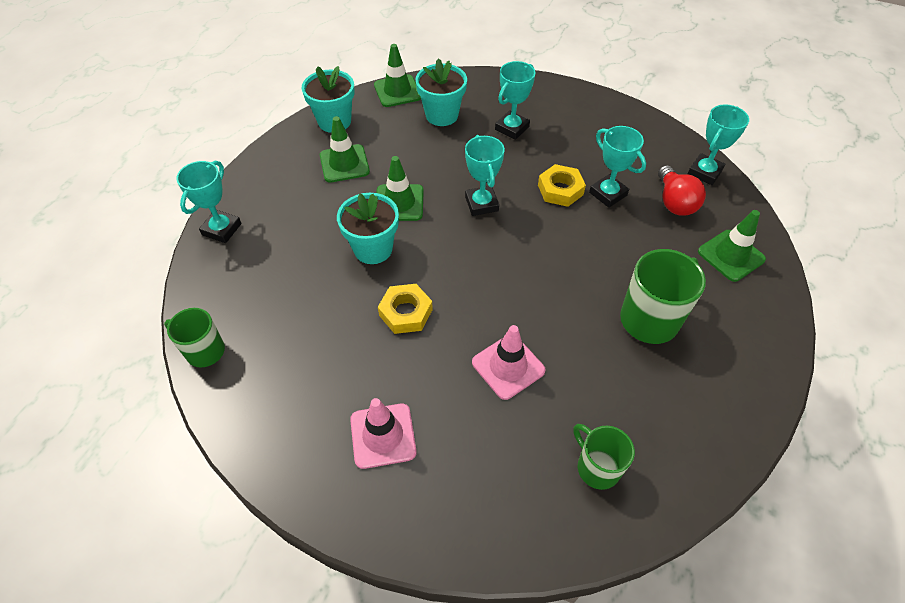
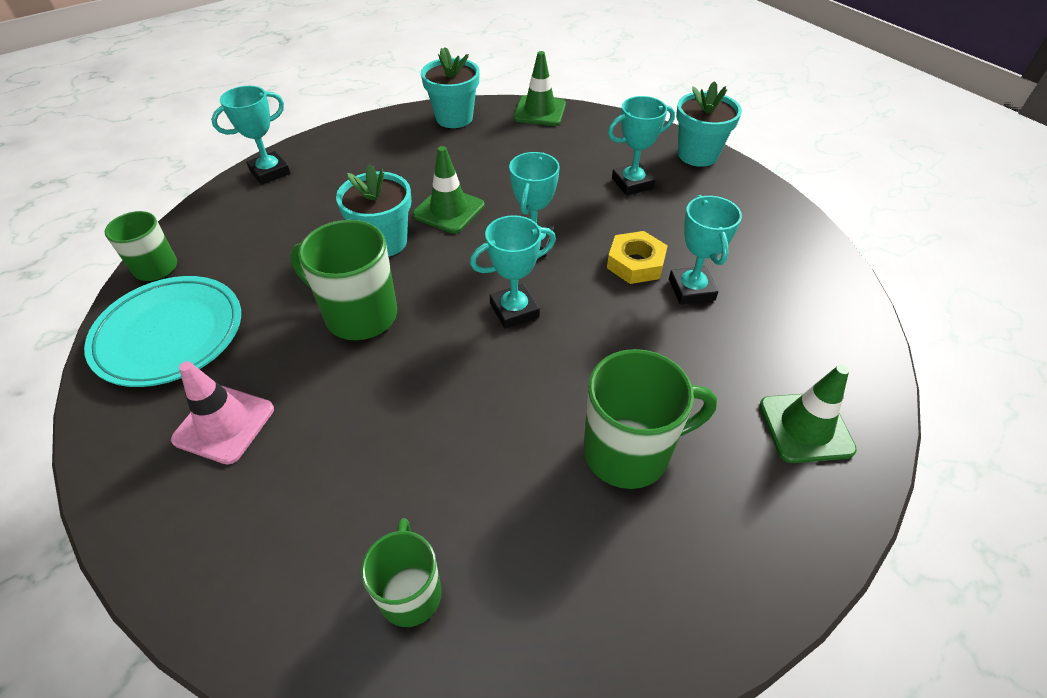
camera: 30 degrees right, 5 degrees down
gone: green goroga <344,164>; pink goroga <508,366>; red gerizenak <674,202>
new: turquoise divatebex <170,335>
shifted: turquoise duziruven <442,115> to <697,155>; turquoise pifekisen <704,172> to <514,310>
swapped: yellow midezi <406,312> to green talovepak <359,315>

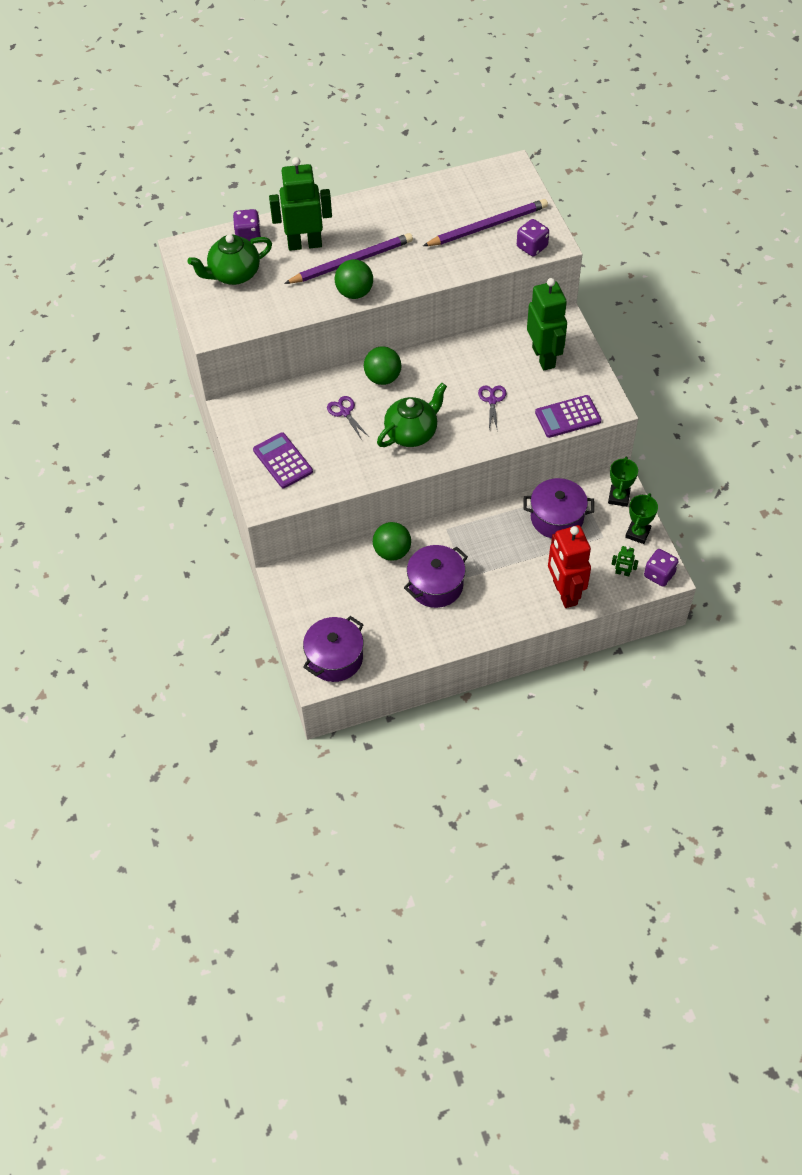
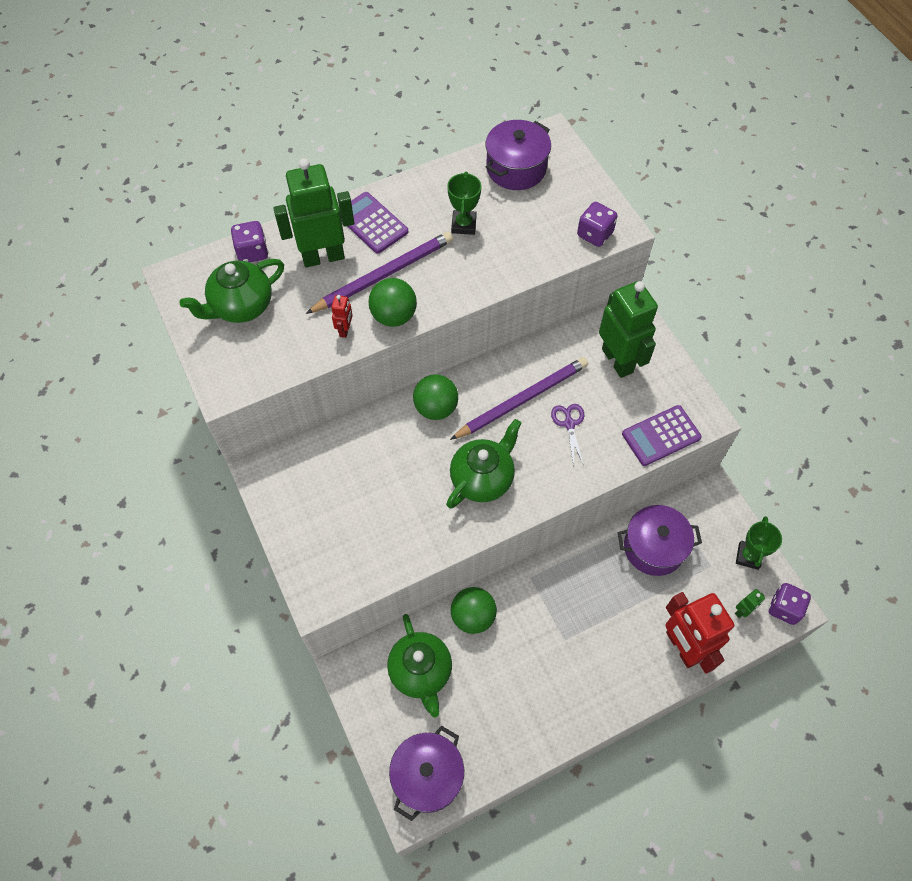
camera: 10 degrees left, 5 degrees up
gone: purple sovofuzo <345,412>
new: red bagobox <345,330>; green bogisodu <421,672>
shifted: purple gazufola <283,461> to <372,223>; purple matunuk <435,585> to <516,168>; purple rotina <487,226> to <522,399>; green pifekisen <619,497> to <463,225>
rotated: green bagobox <622,573> = <742,611> 45 degrees counterclockwise

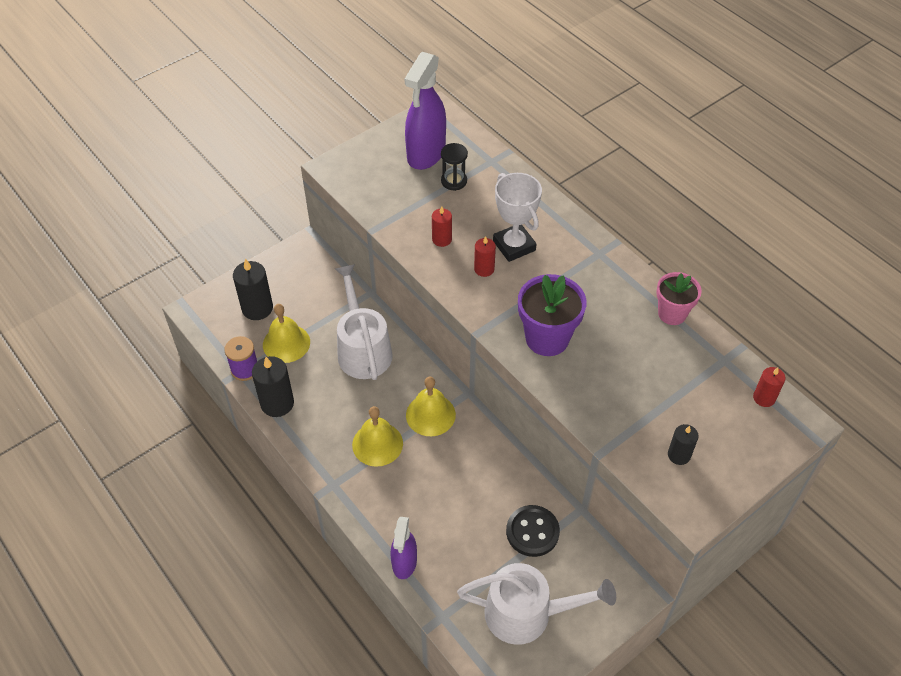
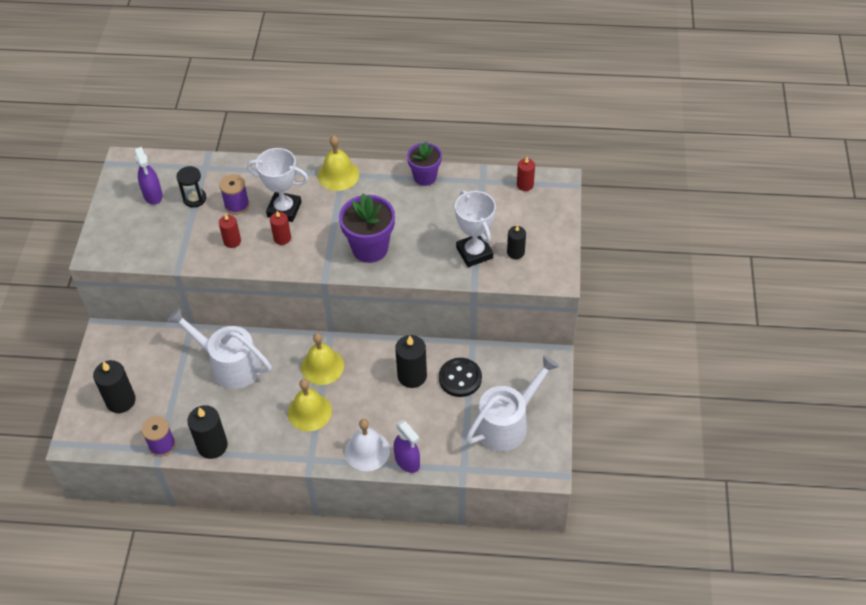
camera: 45 degrees left, 0 degrees up
new: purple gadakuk <237,205>; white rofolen <367,451>; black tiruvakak <412,376>; white pifekisen <474,253>
shifted: yellow rofolen <286,343> to <338,175>
repainted: pink duziruven <672,313> to purple duziruven <425,177>
scaled: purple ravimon <426,154> = <153,195> x0.59

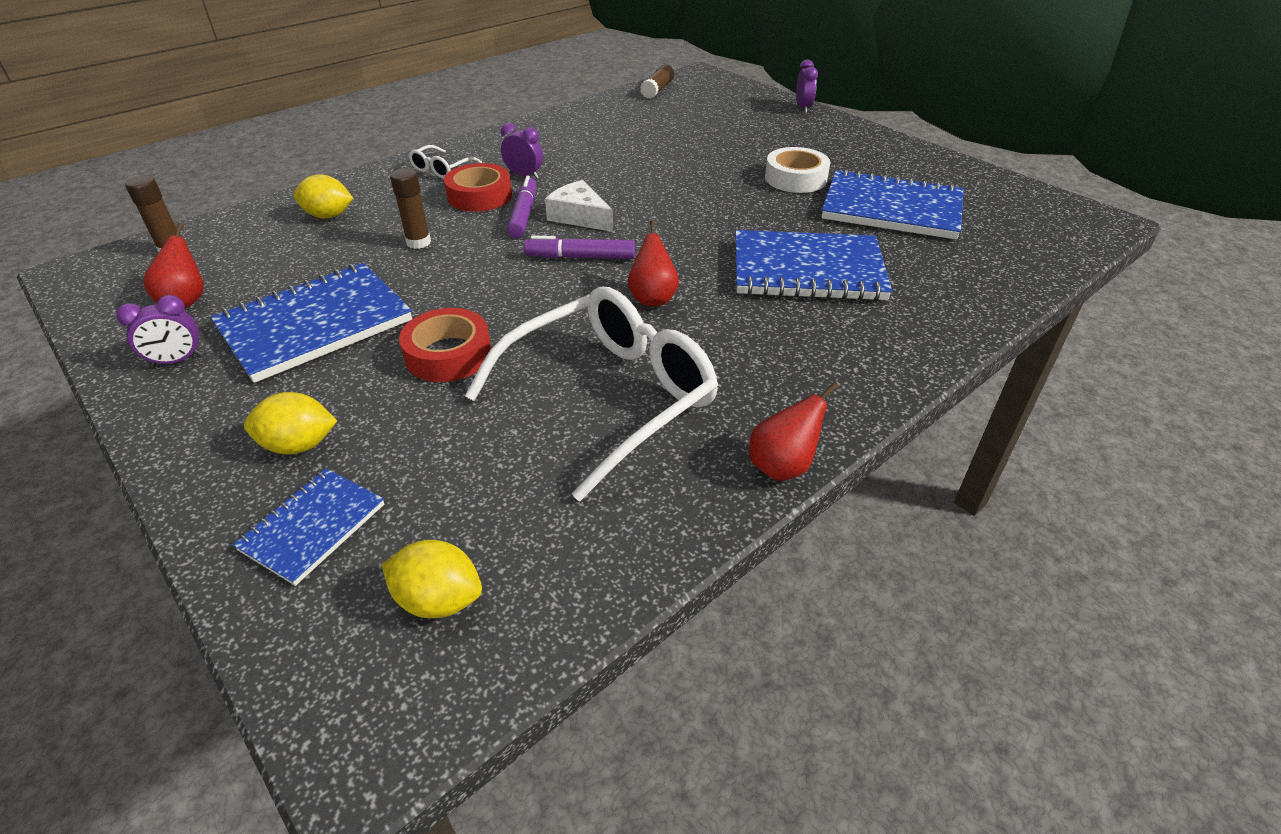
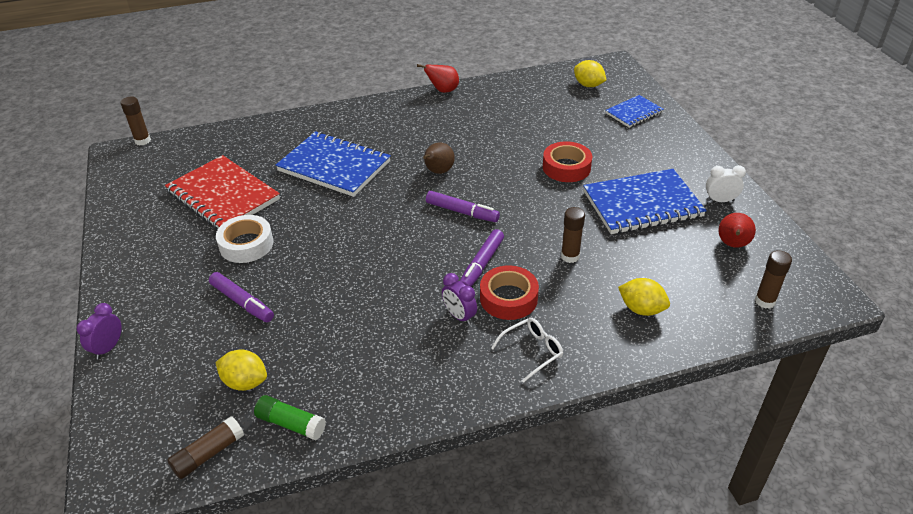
camera: 155 degrees left, 0 degrees up
gone: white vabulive <609,397>; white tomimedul <579,217>
new: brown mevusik <142,141>; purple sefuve <242,302>; green mevusik <291,424>
shifted: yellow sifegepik <299,445> to <245,382>
repainted: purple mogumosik <177,360> to white mogumosik <720,200>; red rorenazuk <652,298> to brown rorenazuk <438,172>; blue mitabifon <891,209> to red mitabifon <223,196>

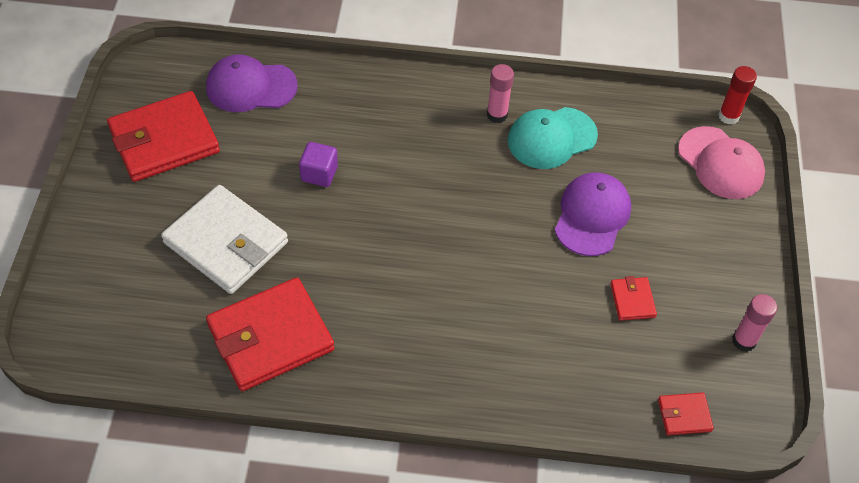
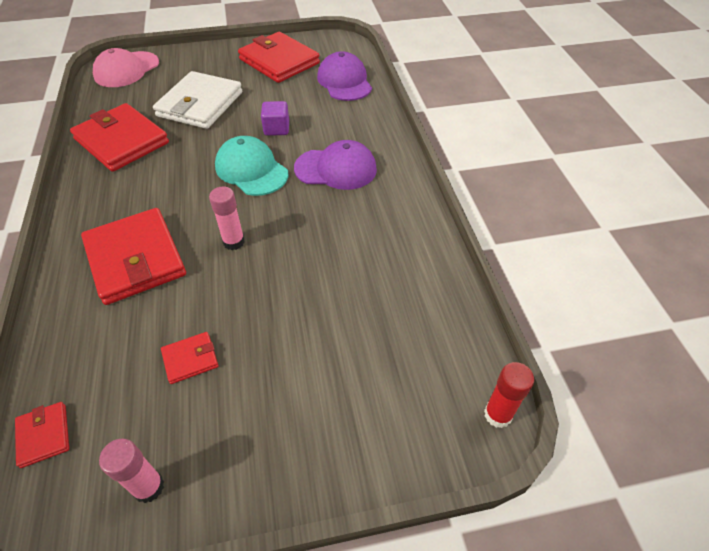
camera: 75 degrees right, 5 degrees down
new: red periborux <135,259>
shifted: pink mevusik <497,115> to <234,242>; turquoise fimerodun <551,138> to <251,170>; purple fimerodun <592,216> to <336,169>; pink fimerodun <720,163> to <126,70>

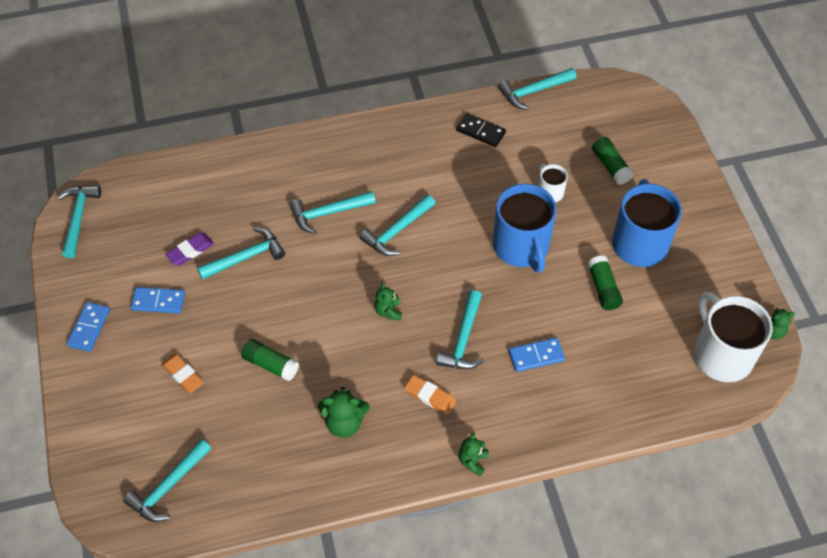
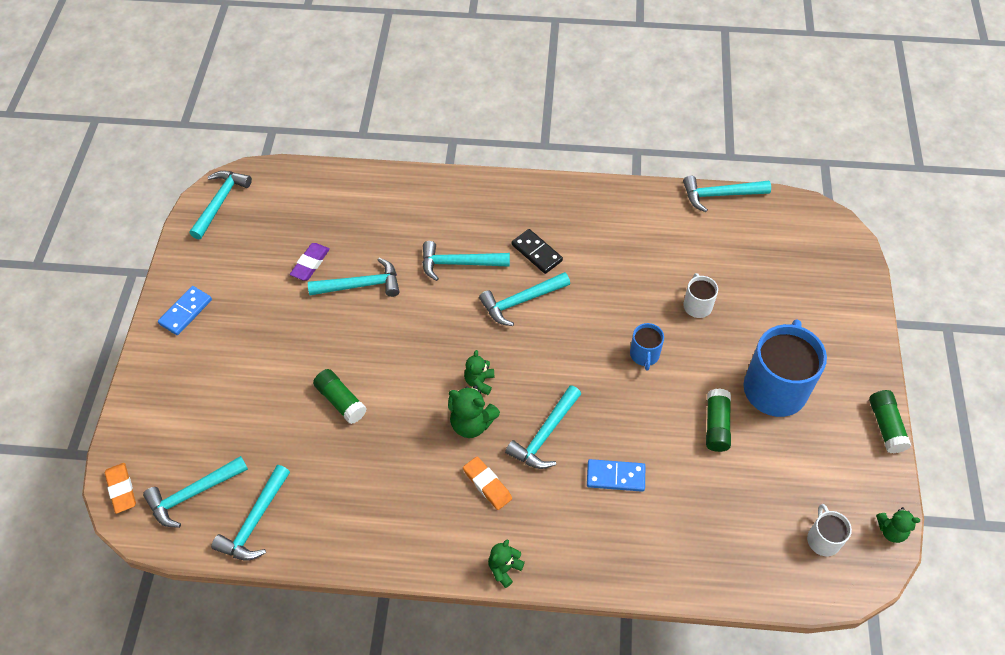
camera: 20 degrees right, 0 degrees up
gone: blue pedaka <158,301>
new: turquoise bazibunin <255,521>
shifted: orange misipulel <183,375> to <121,489>; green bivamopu <344,422> to <472,423>; black pedaka <480,131> to <537,253>; green mevusik <610,166> to <886,426>
rotated: purple misipulel <190,251> = <310,264> 45 degrees counterclockwise
scaled: blue talovepak <521,246> = <644,354> x0.48; white talovepak <721,354> = <823,539> x0.48

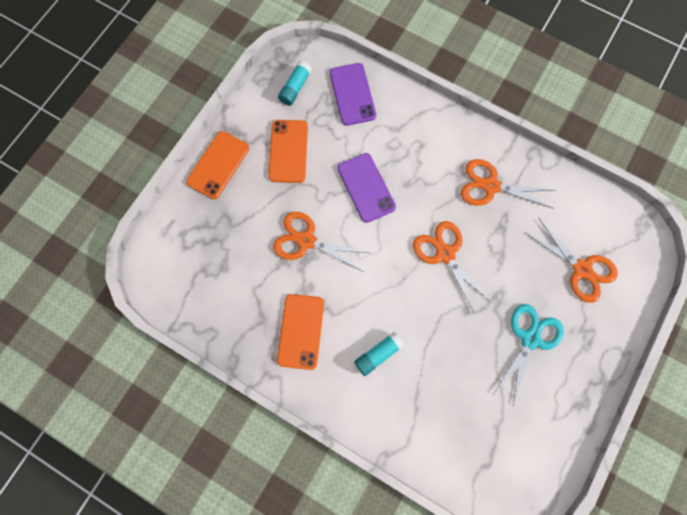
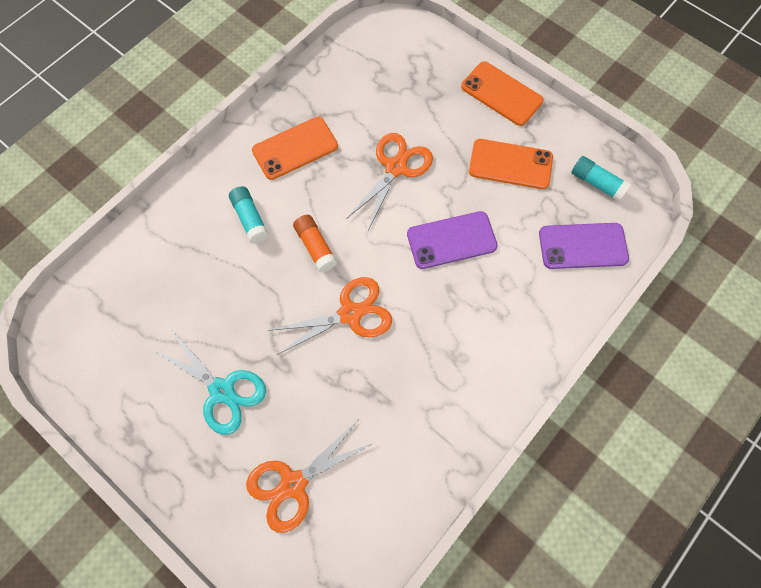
camera: 100 degrees right, 5 degrees down
gone: orange sovofuzo <490,186>
new: orange mevusik <315,247>
rotated: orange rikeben <300,331> = <295,148> 45 degrees counterclockwise

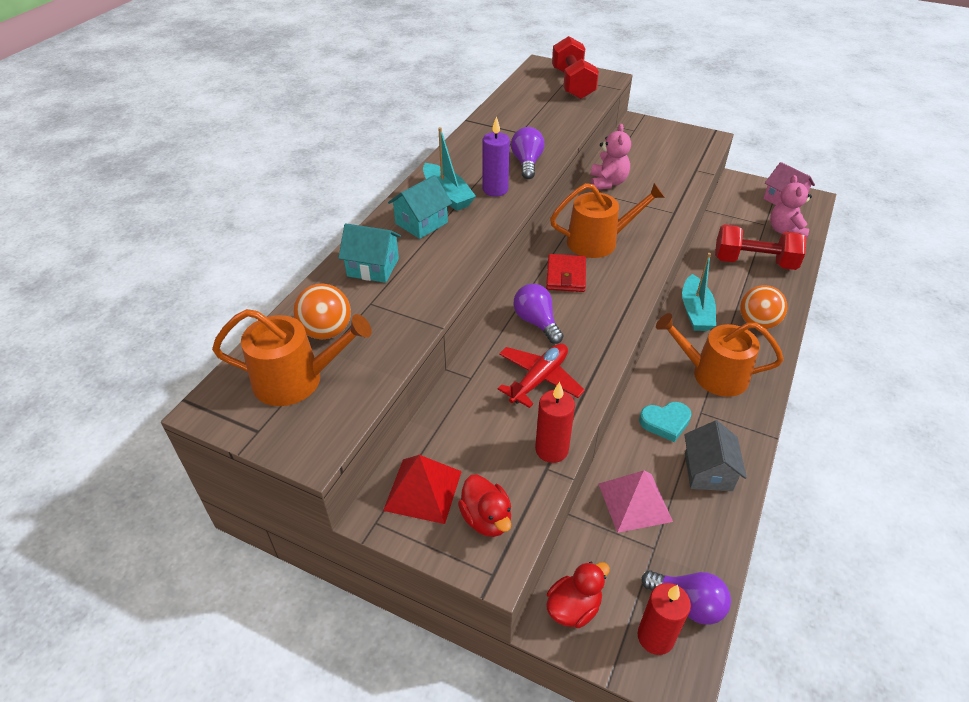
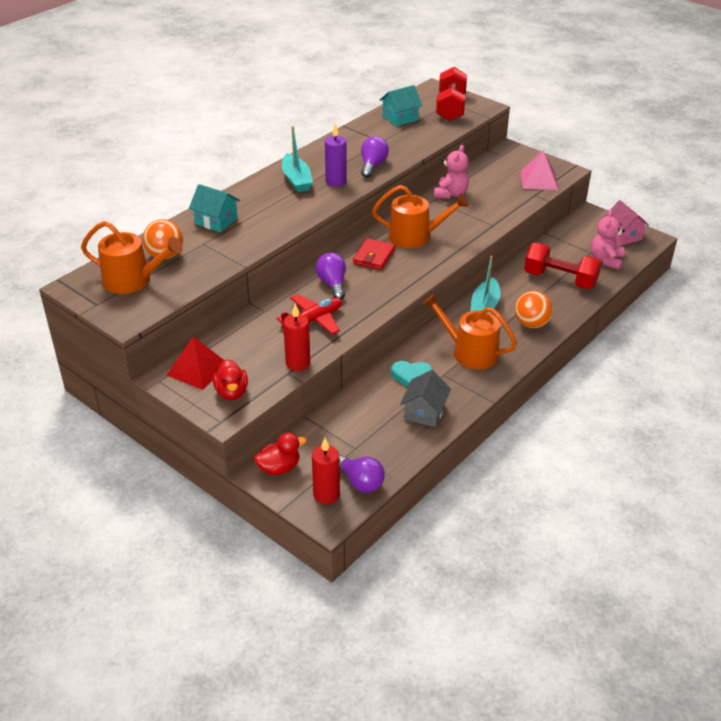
camera: 15 degrees right, 5 degrees down
shifted: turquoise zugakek <421,223> to <400,118>; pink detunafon <634,502> to <539,180>

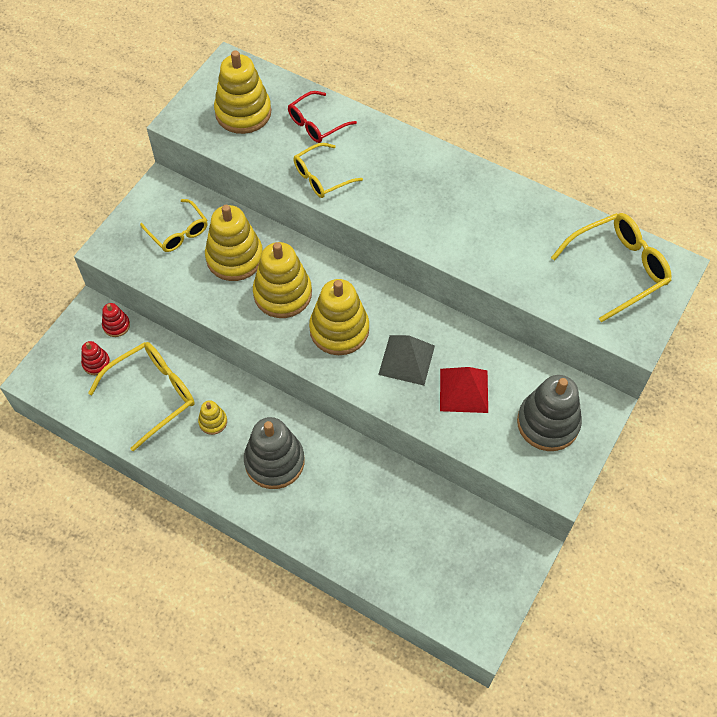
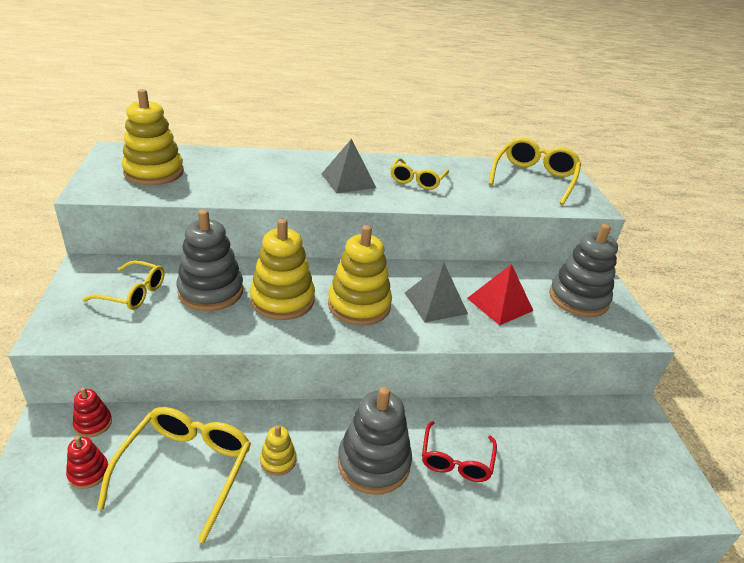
camera: 40 degrees left, 25 degrees down
new: grey detunafon <348,180>
shifted: red vabulive <316,124> to <456,460>; yellow vabulive <321,177> to <417,180>
repainted: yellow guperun <234,257> to grey guperun <211,291>

